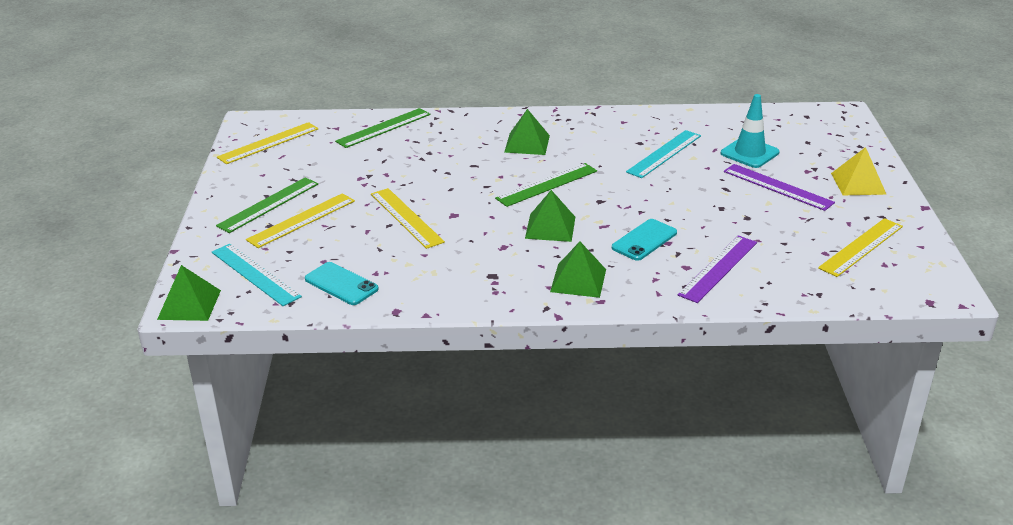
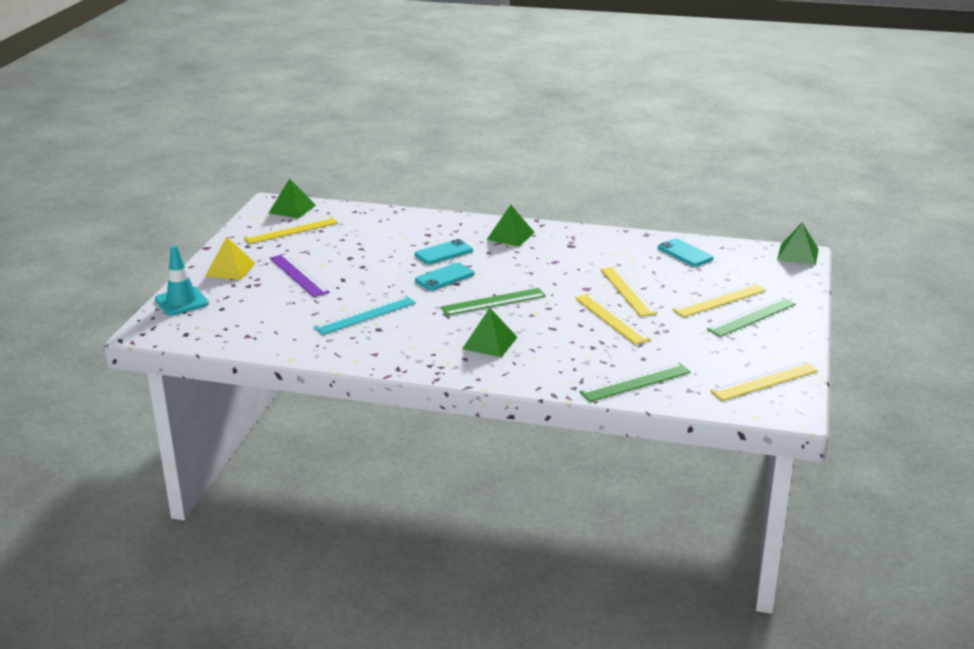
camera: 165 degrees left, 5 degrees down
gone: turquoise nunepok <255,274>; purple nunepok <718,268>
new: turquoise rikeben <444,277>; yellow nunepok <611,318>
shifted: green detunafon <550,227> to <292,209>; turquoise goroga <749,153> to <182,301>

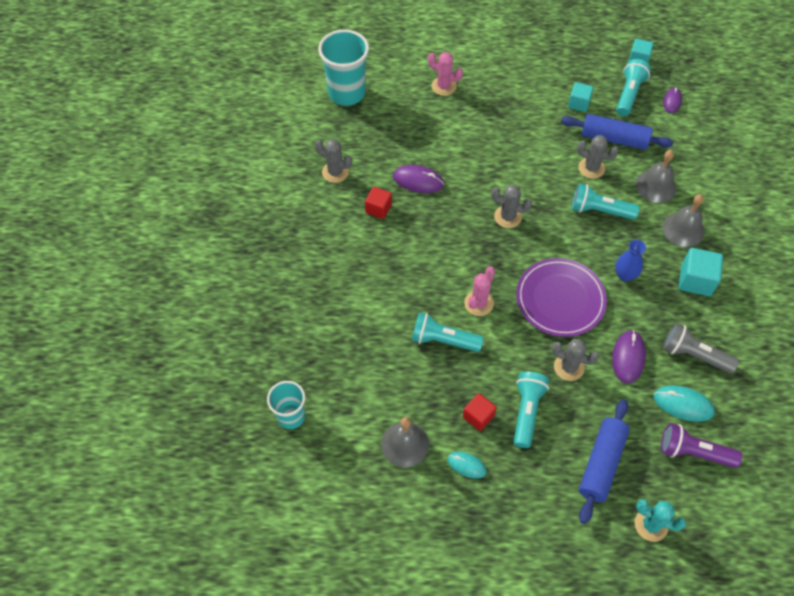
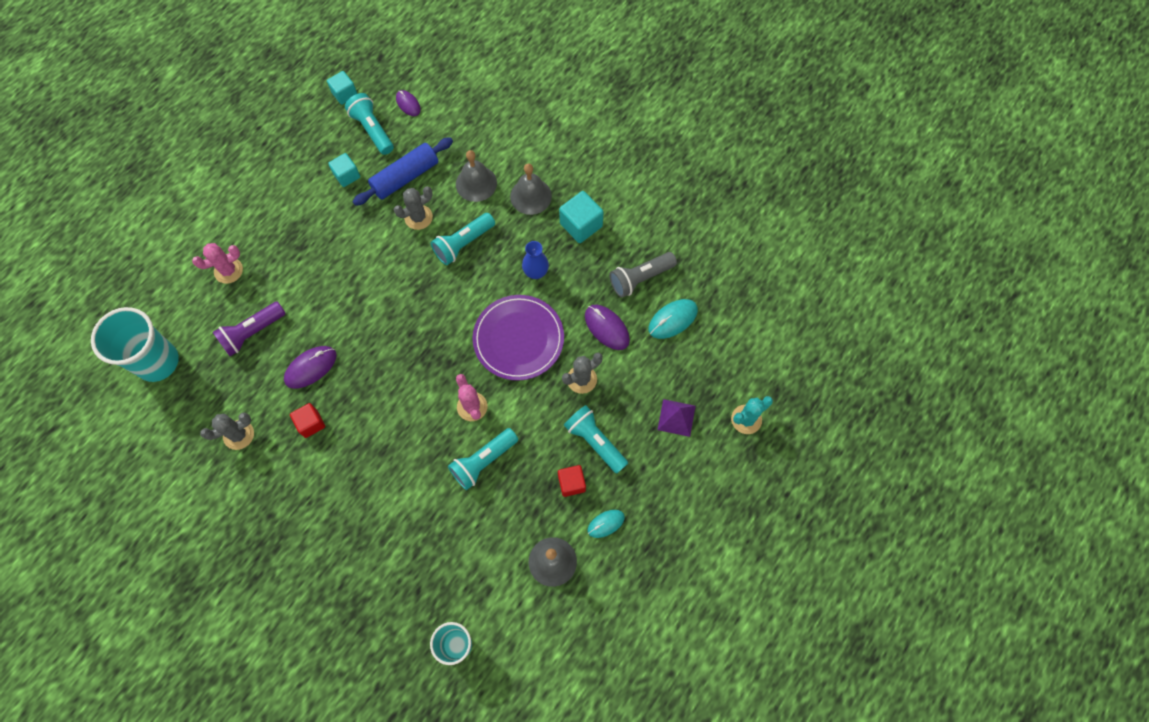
camera: 55 degrees left, 10 degrees up
gone: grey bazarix <507,217>
shifted: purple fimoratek <693,452> to <252,333>
swapped: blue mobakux <601,463> to purple detunafon <676,417>

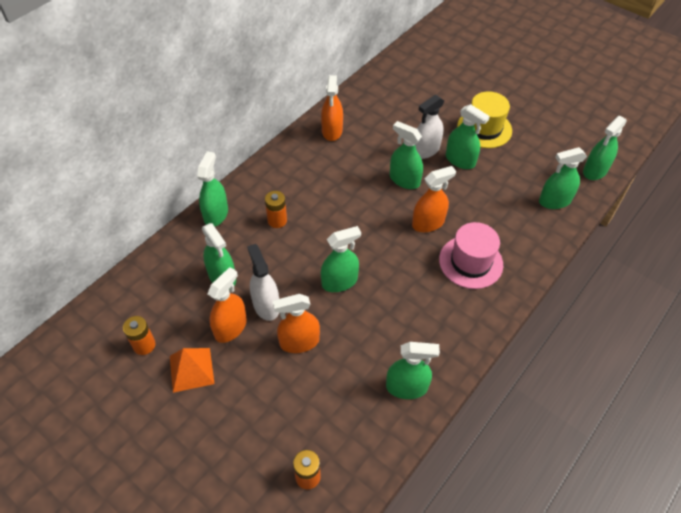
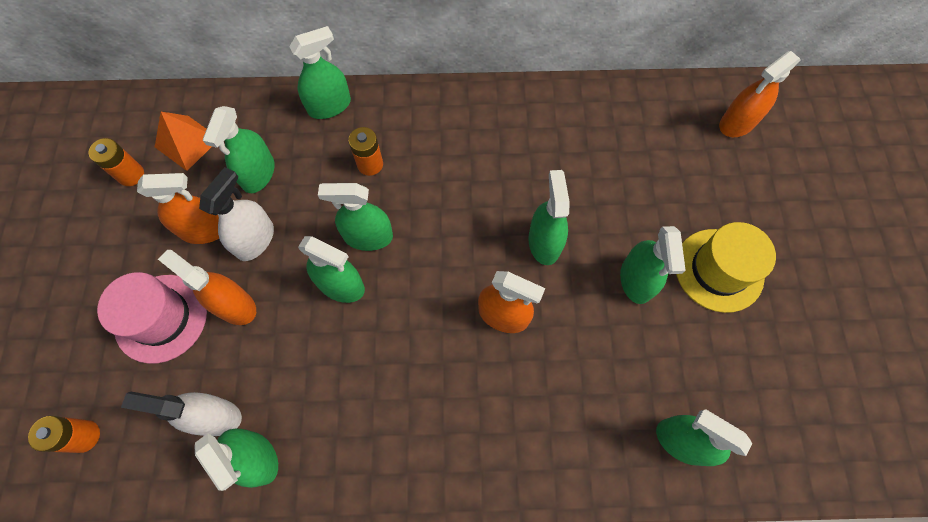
camera: 50 degrees right, 15 degrees up
shifted: orange detunafon <191,369> to <187,142>; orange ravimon <332,131> to <737,123>; white ravimon <426,150> to <215,417>; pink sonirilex <470,262> to <161,318>; green ravimon <595,171> to <368,236>

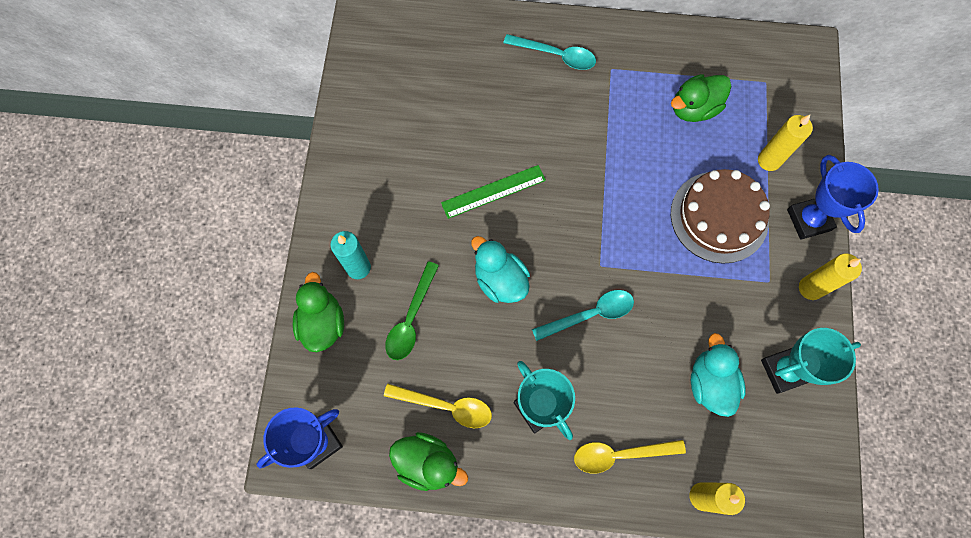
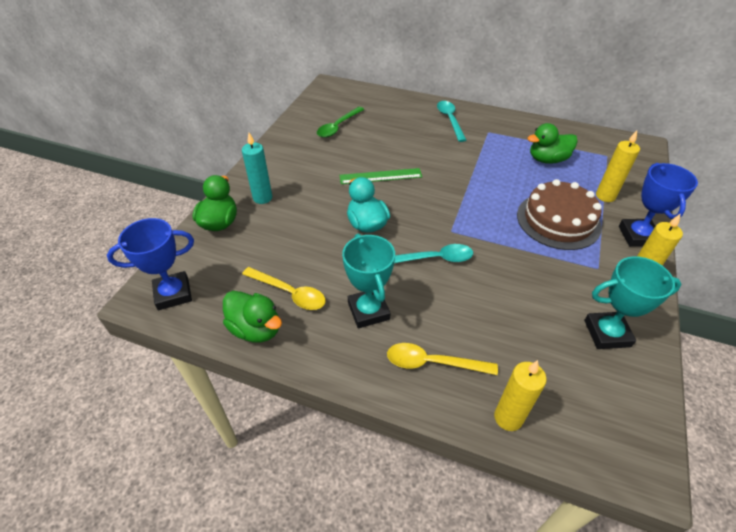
camera: 15 degrees right, 25 degrees down
gone: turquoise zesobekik <710,383>
shifted: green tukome <411,318> to <338,127>
rotated: turquoise tukome <556,55> = <450,120> 135 degrees counterclockwise

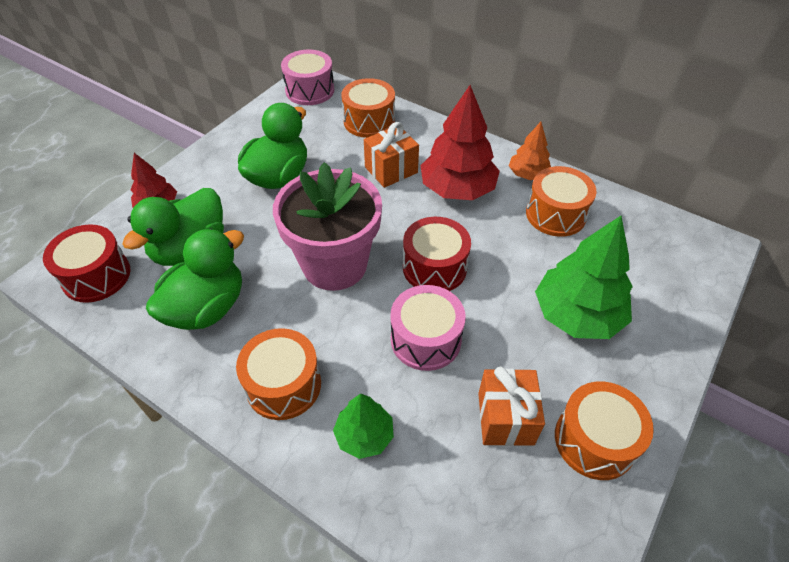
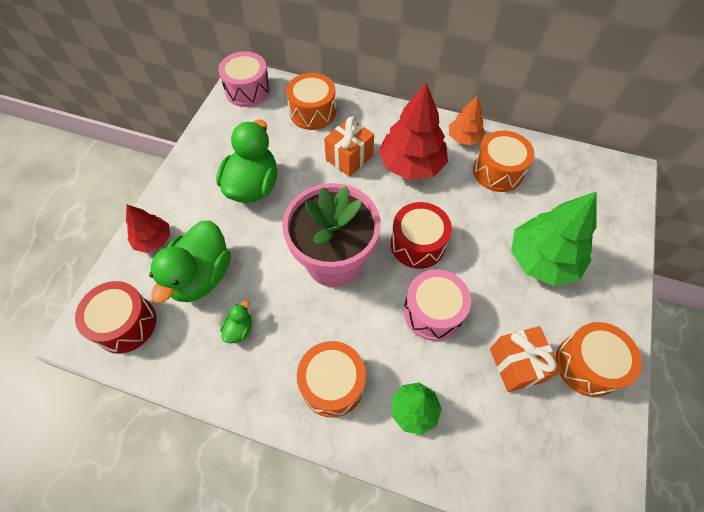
camera: 15 degrees left, 10 degrees up
scaled: green zesobekik <207,308> = <239,329> x0.43

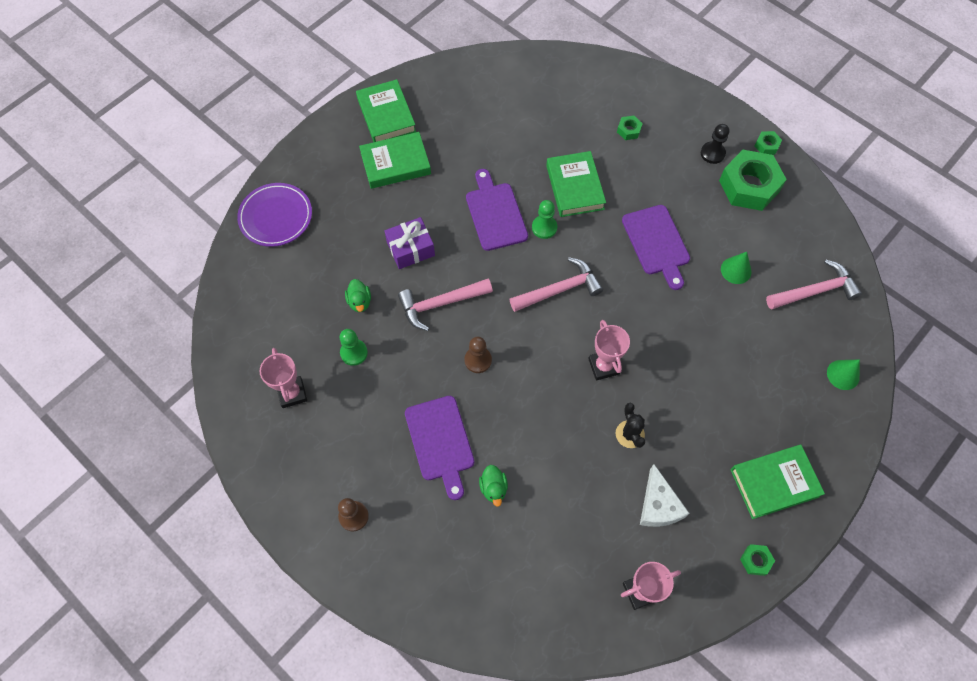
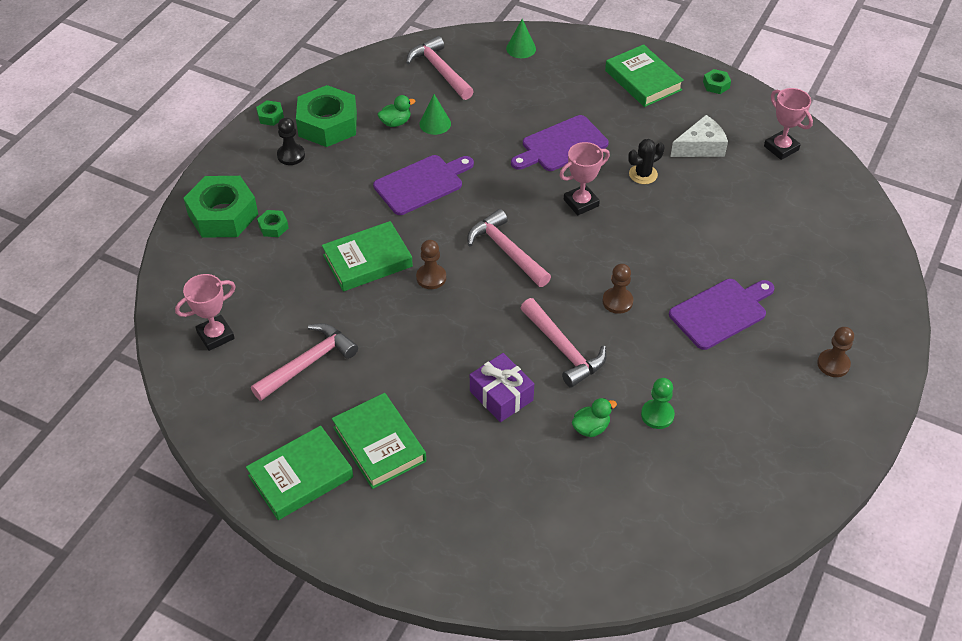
camera: 105 degrees left, 15 degrees down
gone: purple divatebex <276,217>
new: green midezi <223,214>; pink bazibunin <308,363>
shifted: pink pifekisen <292,393> to <215,335>; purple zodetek <495,213> to <561,145>; green zesobekik <493,488> to <396,122>
repainted: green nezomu <544,227> to brown nezomu <431,277>

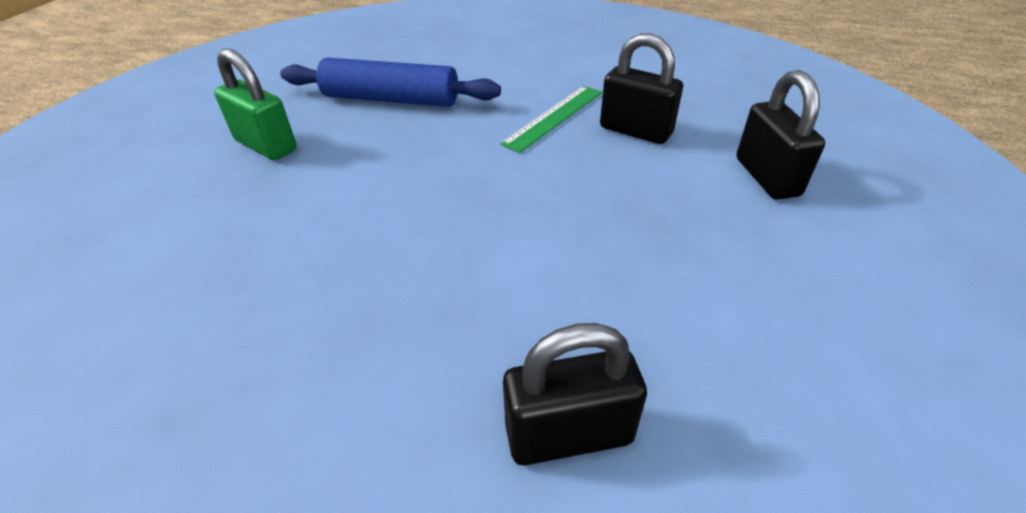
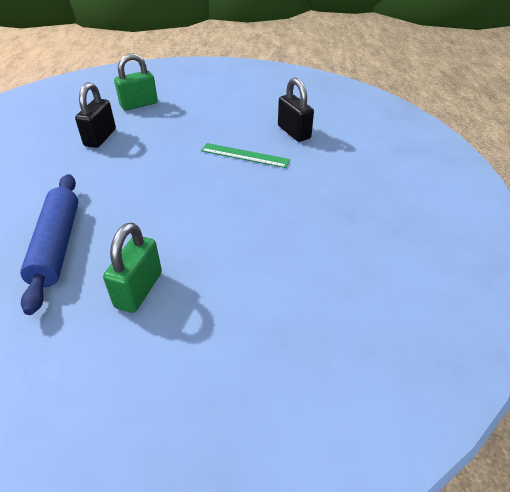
camera: 110 degrees left, 0 degrees up
shifted: green nunepok <554,117> to <245,155>
repainted: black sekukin <766,177> to green sekukin <139,104>

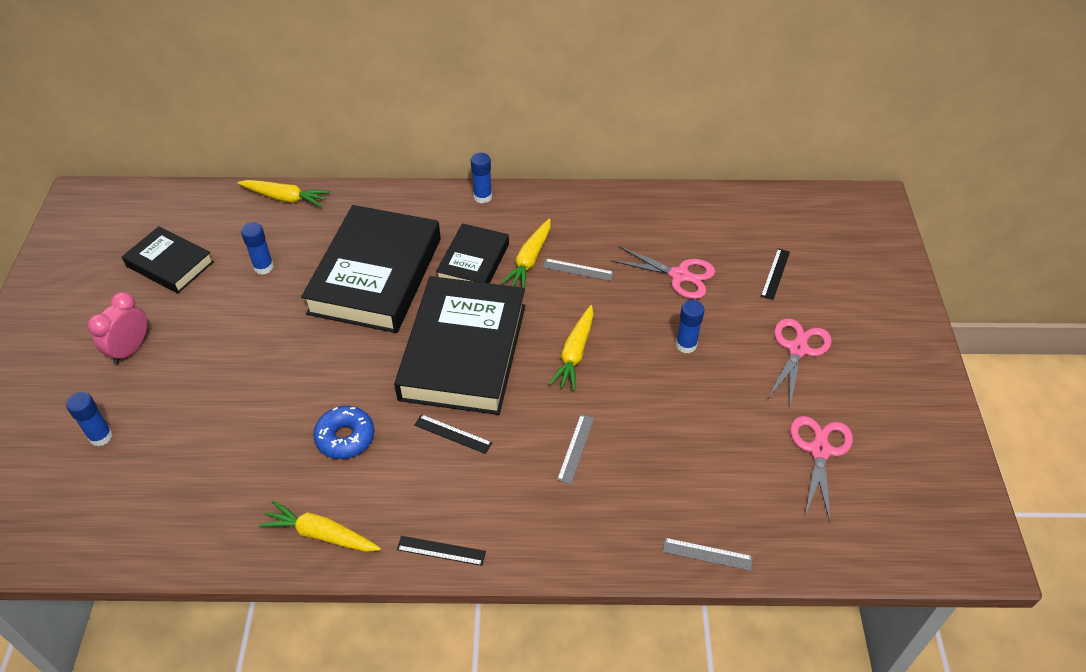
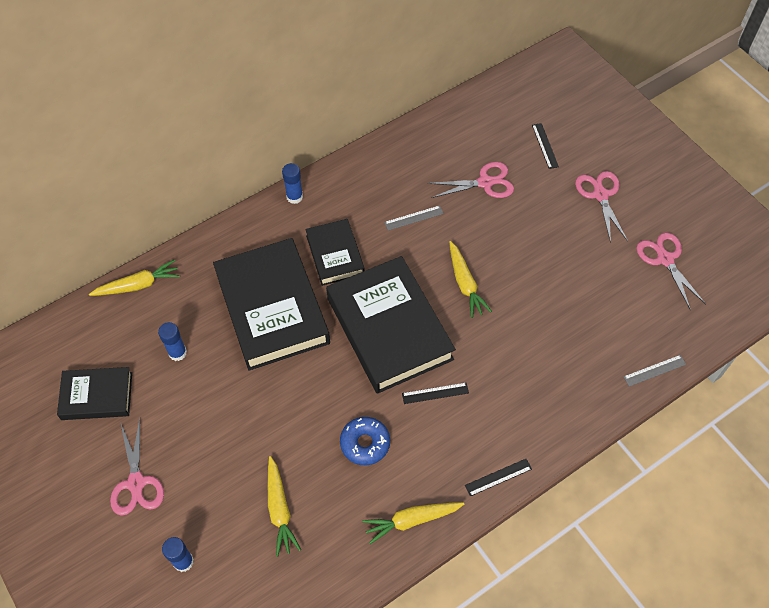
camera: 35 degrees left, 10 degrees up
gone: grey nunepok <576,448>; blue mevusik <686,345>
shifted: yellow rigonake <529,260> to <279,509>
swapped: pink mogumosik <130,349> to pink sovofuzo <136,483>

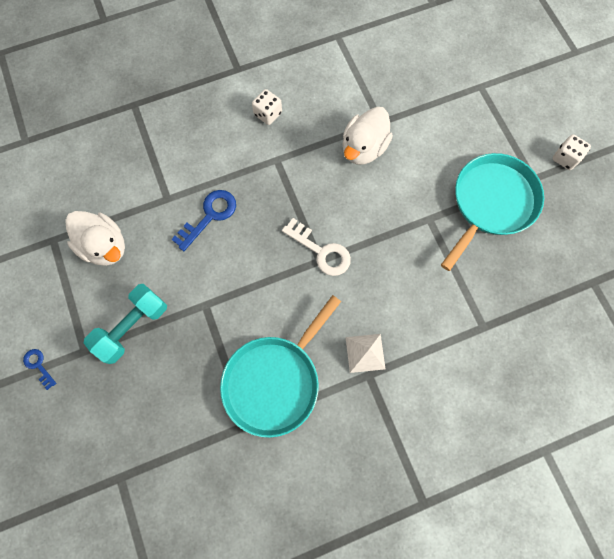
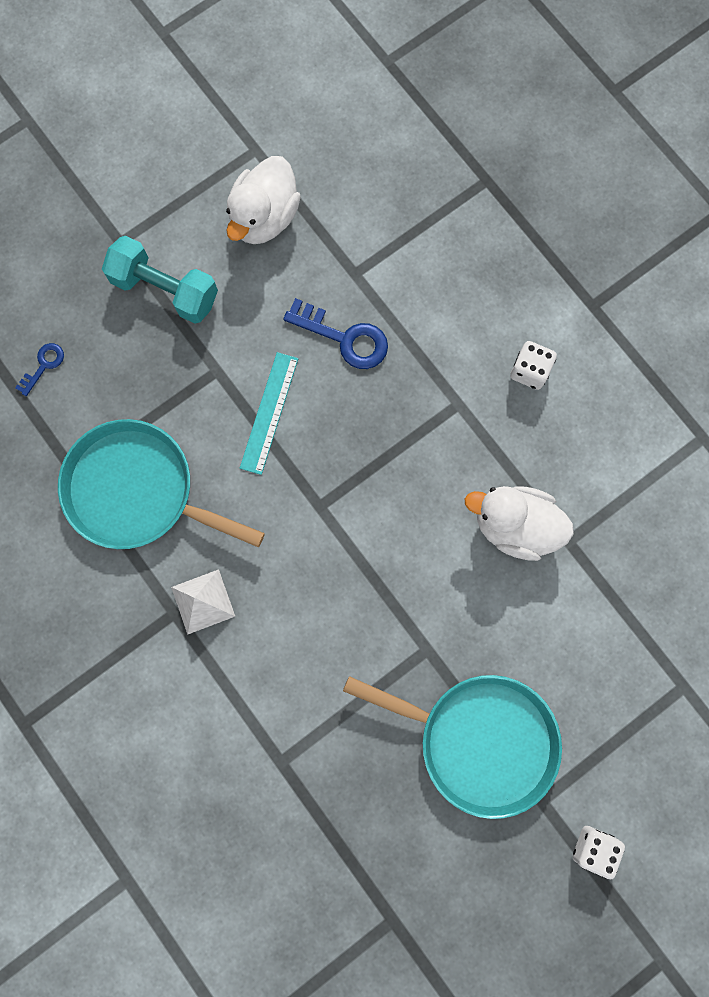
camera: 75 degrees right, 5 degrees up
gone: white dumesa <321,251>
new: turquoise nunepok <269,413>
shifted: blue dumesa <38,365> to <43,365>

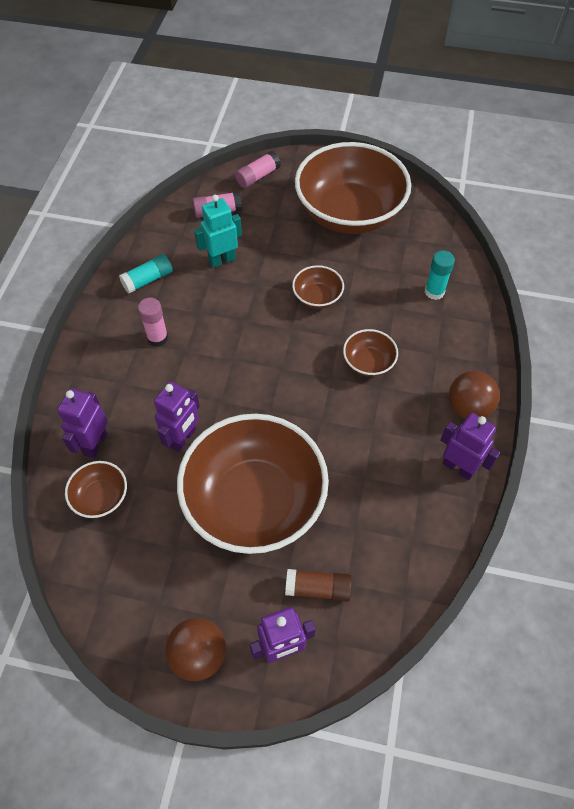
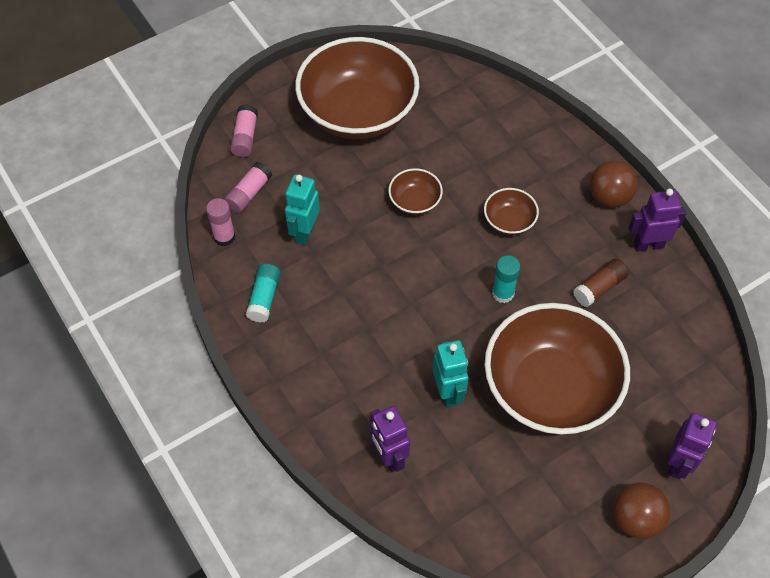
camera: 45 degrees left, 0 degrees up
gone: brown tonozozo <101,497>
shifted: pink mevusik <157,338> to <224,237>; brown mevusik <318,588> to <599,288>; turquoise mevusik <434,292> to <503,293>
repainted: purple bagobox <183,438> to turquoise bagobox <448,392>

